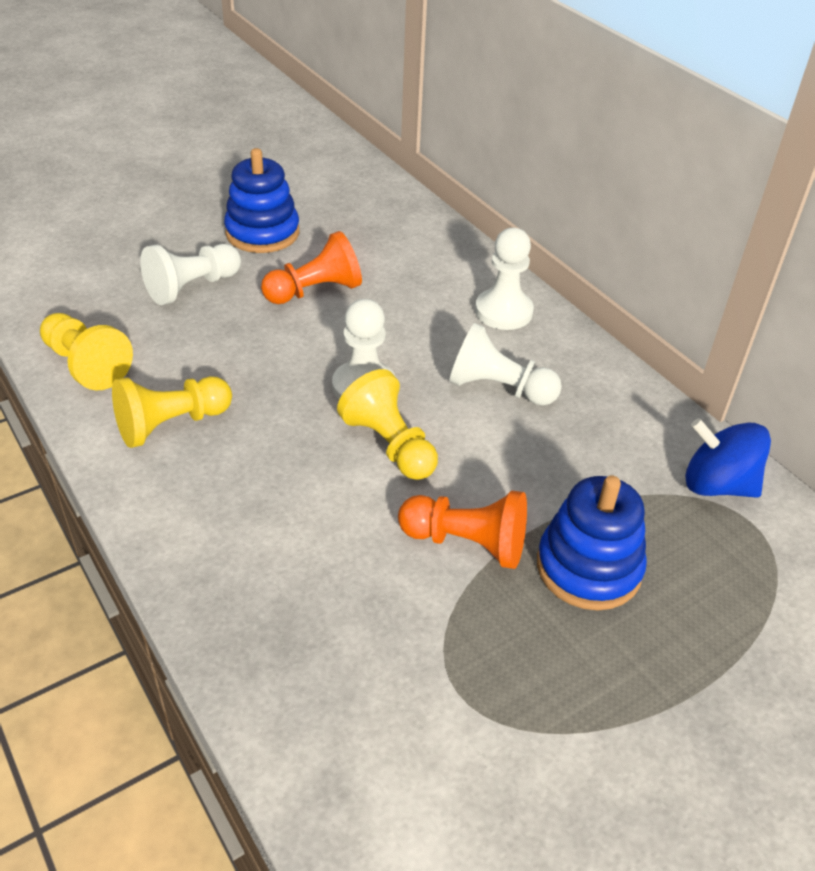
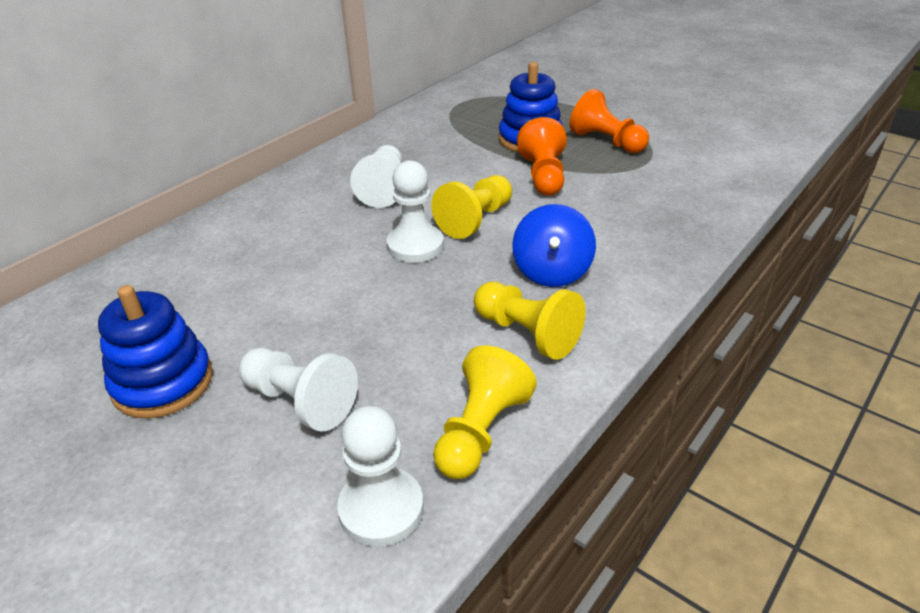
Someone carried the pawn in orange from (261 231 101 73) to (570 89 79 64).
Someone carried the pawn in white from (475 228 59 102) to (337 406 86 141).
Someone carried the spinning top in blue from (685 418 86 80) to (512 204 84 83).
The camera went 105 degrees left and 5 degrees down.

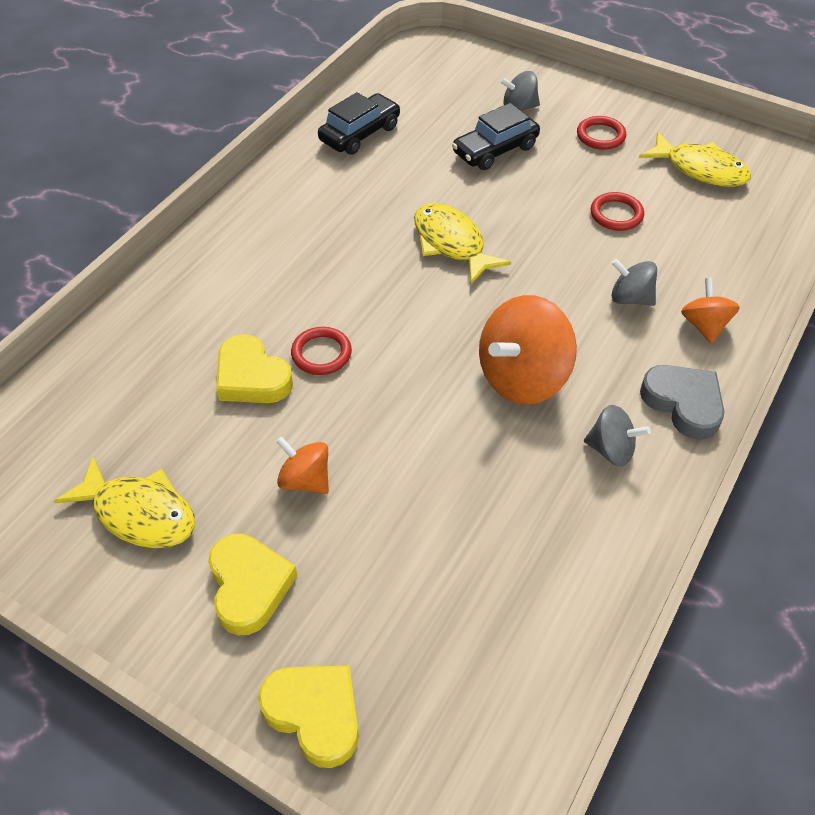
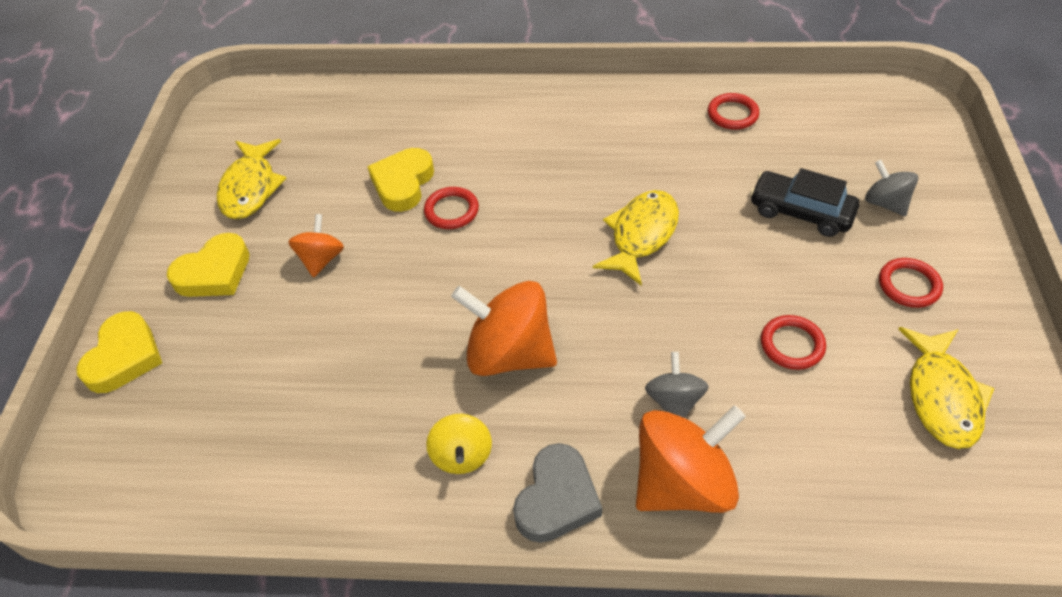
Someone swapped the car in black at (318 92 82 63) for the ring in red at (708 93 51 37).
Someone repainted the spinning top in grey at (584 405 67 61), which became the spinning top in yellow at (426 414 66 60).
Someone scaled the spinning top in orange at (681 278 59 66) by 1.83.
The camera went 65 degrees right and 0 degrees up.

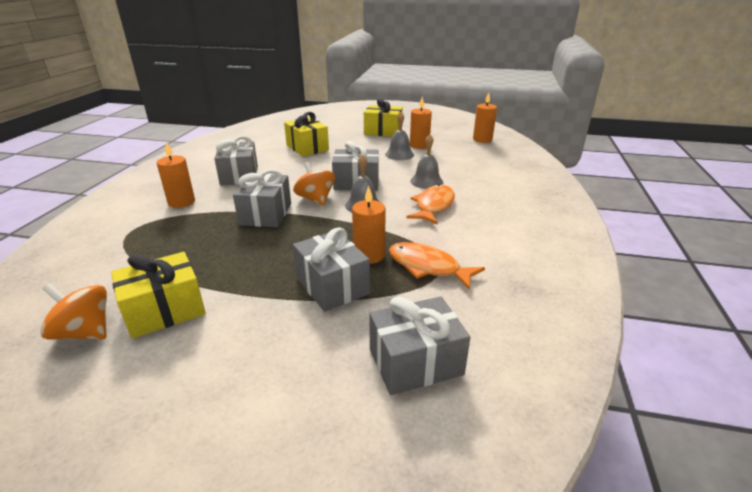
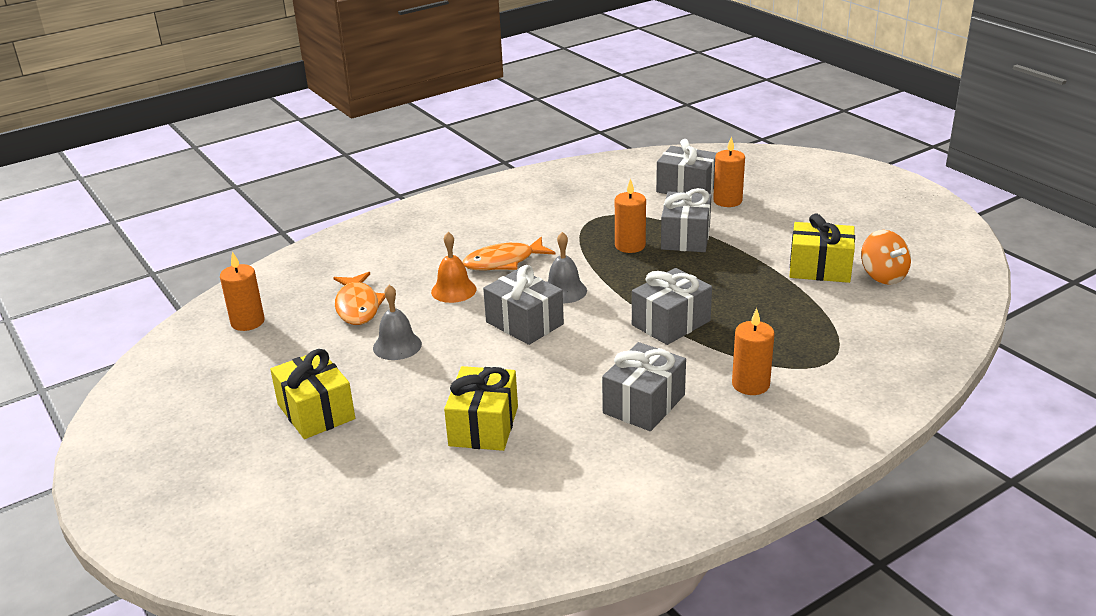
Someone took away the spinning top in orange at (293 162 42 44).
Someone carried the fish in orange from (389 242 96 47) to (333 272 53 53).
Someone carried the candle in orange from (410 97 22 52) to (713 136 32 71).
Someone repainted the bell in grey at (410 134 33 55), which became the bell in orange at (431 232 45 71).
The camera went 135 degrees left and 0 degrees up.

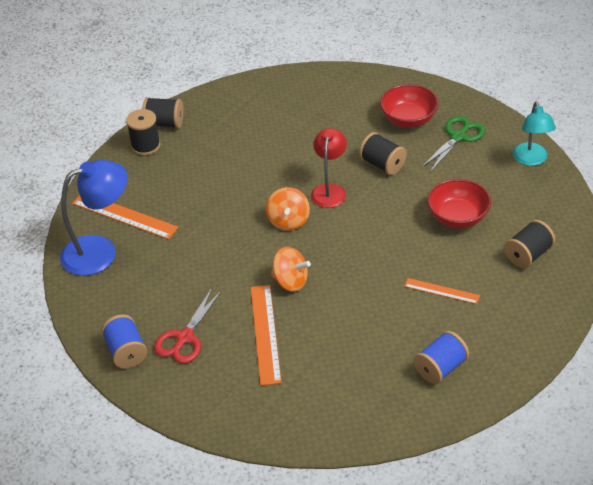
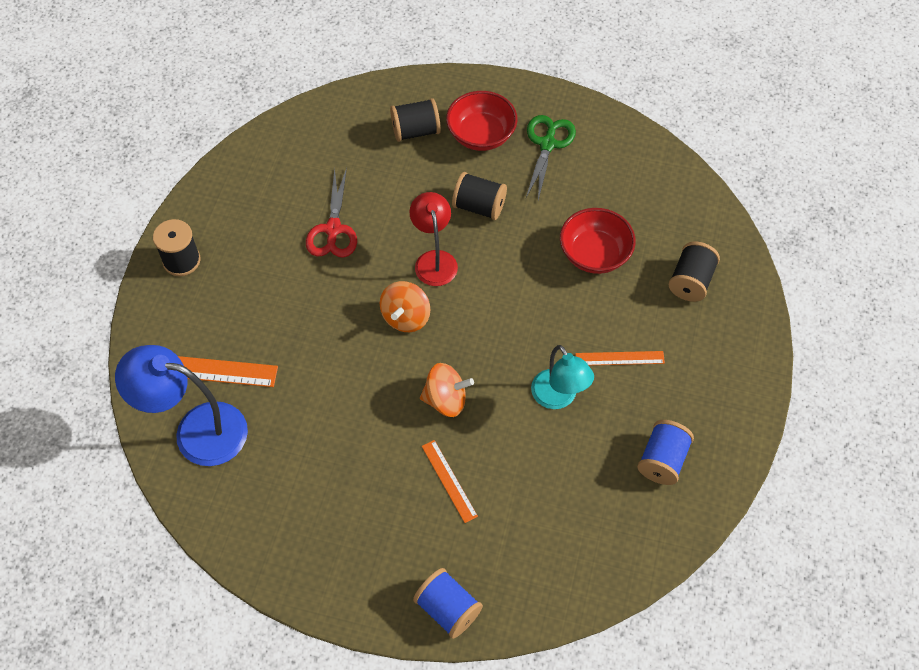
Someone carried the spool in blue from (101 314 46 55) to (413 568 70 71).
Someone carried the spool in black from (142 97 42 31) to (390 98 51 44).
Someone carried the scissors in red from (154 288 68 76) to (306 168 51 90).
Someone carried the lamp in turquoise from (513 101 43 65) to (531 345 63 64).
Someone rotated the lamp in blue at (60 160 68 116) by 120 degrees counterclockwise.
Someone rotated the spinning top in orange at (266 187 44 44) by 45 degrees clockwise.
Someone scaled the ruler in orange at (251 285 31 101) by 0.60.
The camera went 25 degrees left and 15 degrees up.

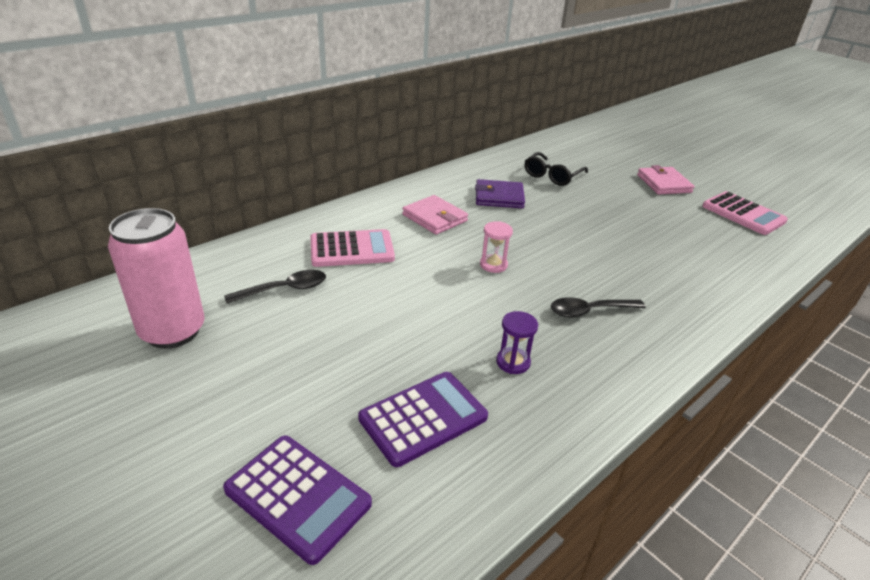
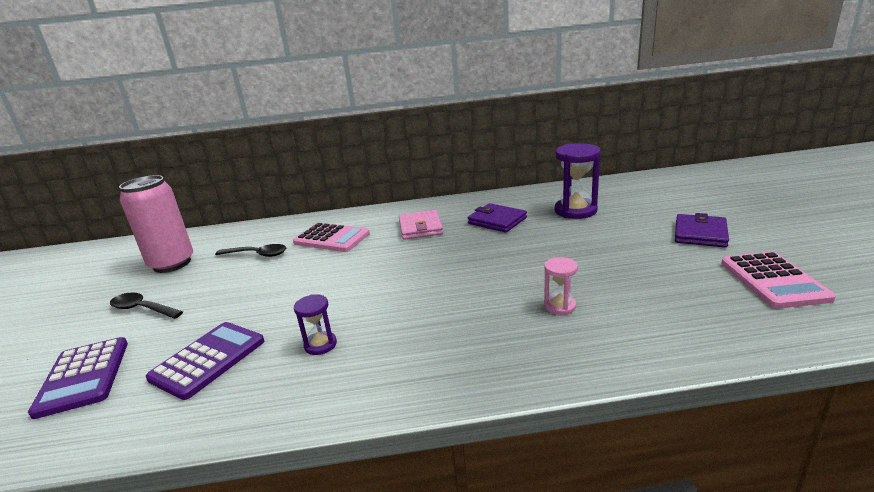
Someone carried the hourglass in pink from (480 221 33 52) to (544 257 34 58).
Someone carried the spoon in black from (551 297 95 20) to (110 292 73 27).
Someone swapped the glasses in black at (525 152 63 34) for the hourglass in purple at (555 143 46 76).
Someone repainted the wallet in pink at (637 165 58 30), which became the wallet in purple at (675 213 54 35).
Someone rotated the calculator in purple at (358 372 130 95) by 60 degrees counterclockwise.
The camera went 40 degrees right and 10 degrees down.

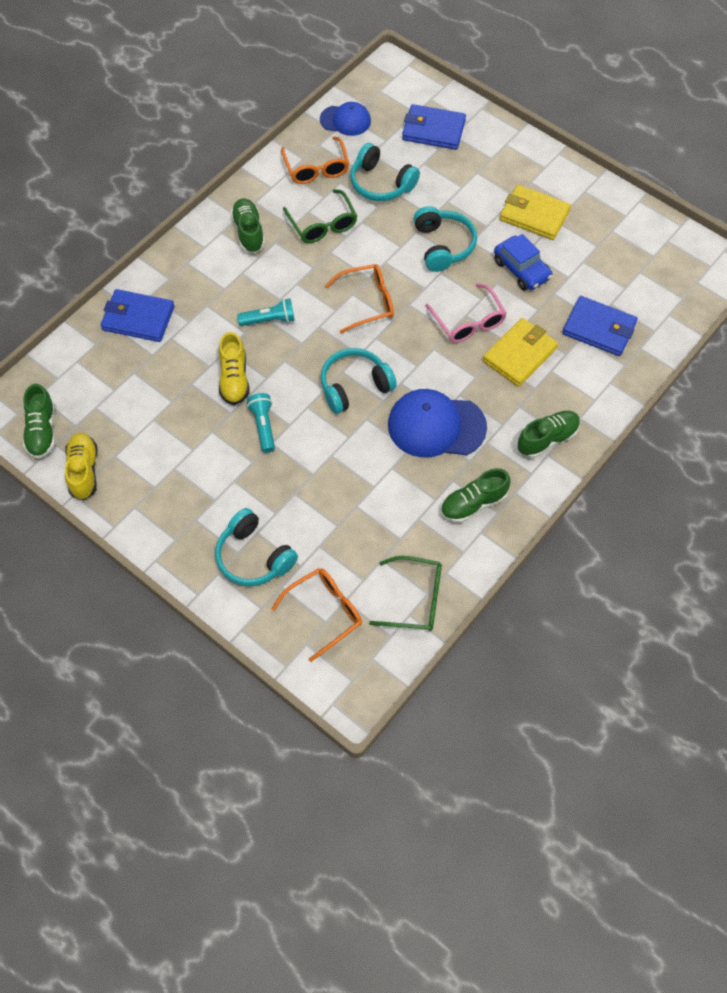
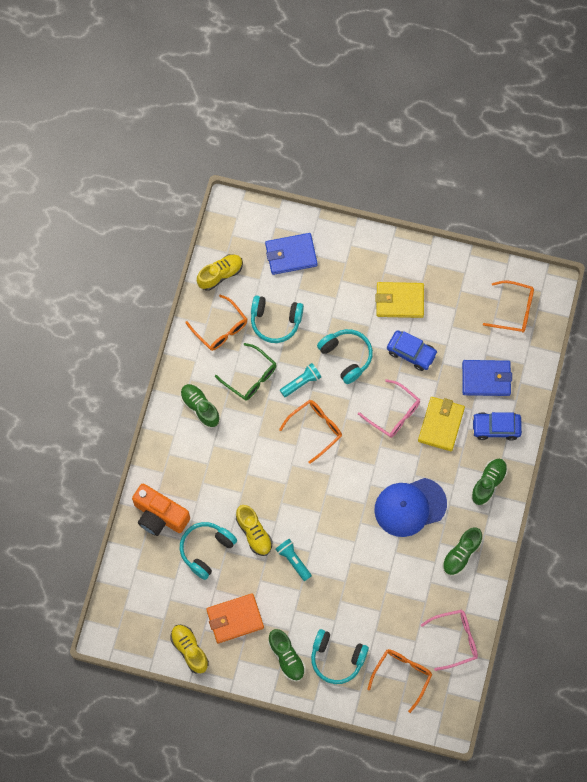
Someone put down the wallet in orange at (206 593 58 50).
Someone put down the car in blue at (472 412 50 29).
Someone put down the glasses in orange at (483 281 51 52).
Someone carried the shoe in green from (23 384 32 75) to (268 629 38 52).
Someone carried the flashlight in turquoise from (237 298 58 28) to (280 363 41 34).
Someone carried the headphones in turquoise from (321 348 76 66) to (180 522 57 58).
Someone swapped the wallet in blue at (101 289 74 53) for the camera in orange at (132 484 58 52).
Someone swapped the cap in blue at (320 102 51 34) for the shoe in yellow at (197 255 46 36).
Someone repainted the glasses in green at (369 556 73 75), which became the glasses in pink at (421 610 57 61).
The camera went 25 degrees left and 10 degrees up.

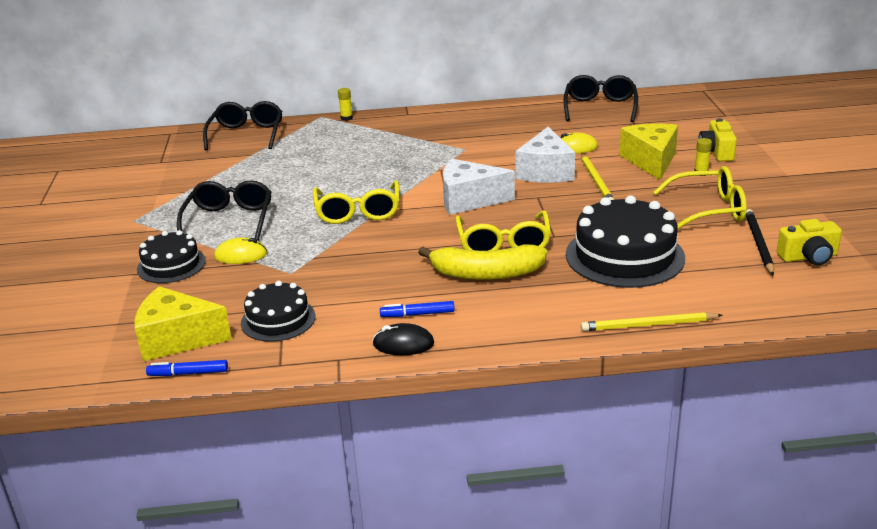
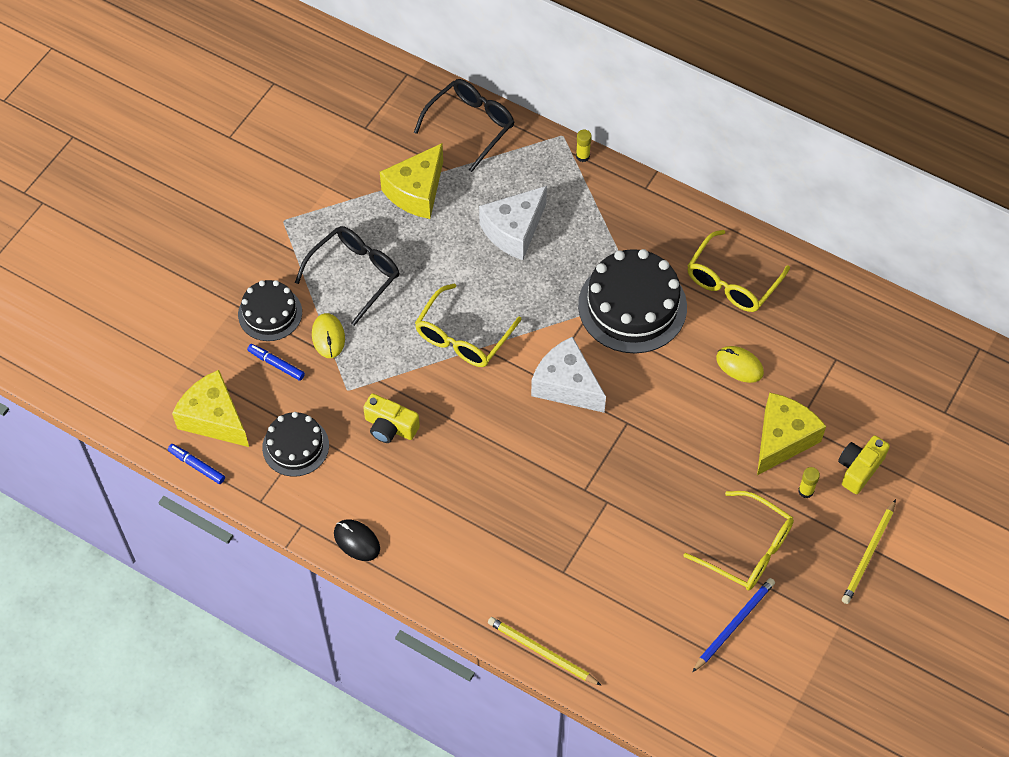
Someone took away the banana in yellow at (418 244 129 36).
Someone took away the glasses in black at (564 75 74 47).
Someone put down the cheese in yellow at (380 143 63 76).
Someone carried the marker in blue from (380 301 75 16) to (247 344 58 37).
Someone carried the glasses in yellow from (455 211 96 40) to (687 230 103 82).
Someone carried the cheese in white from (515 126 60 57) to (479 186 68 74).
Someone carried the cake in black from (566 195 119 93) to (578 249 109 105).
Someone carried the pencil in yellow from (581 154 34 46) to (842 499 54 105).
Someone carried the camera in yellow from (777 219 65 46) to (363 394 57 49).
Someone repainted the pencil in black at (746 209 28 66), which became the pencil in blue at (692 578 83 94).
Someone rotated the mouse in yellow at (214 238 53 26) by 45 degrees clockwise.
The camera went 35 degrees right and 30 degrees up.

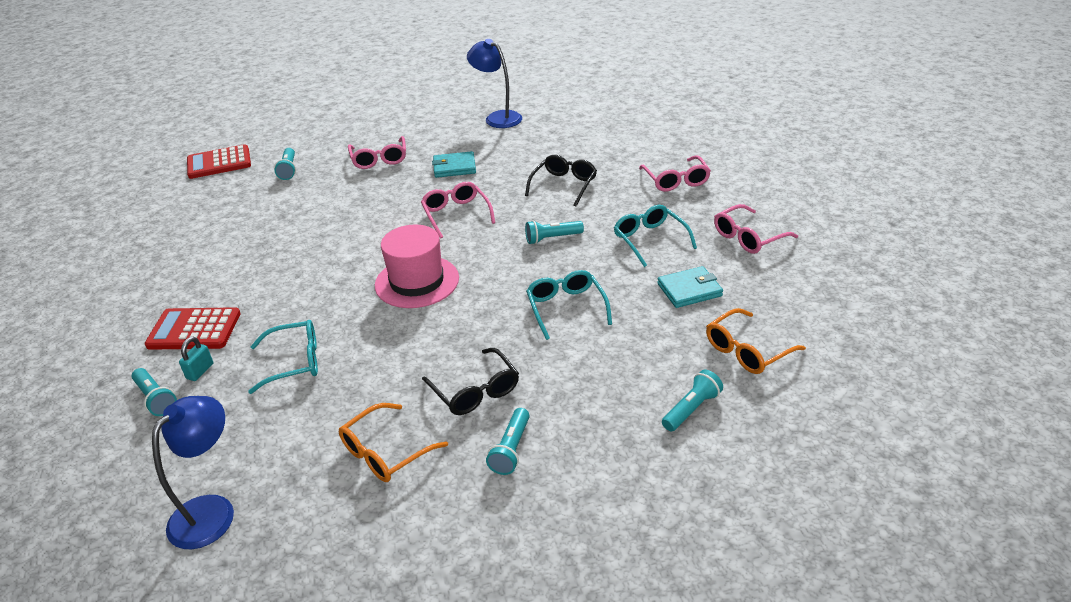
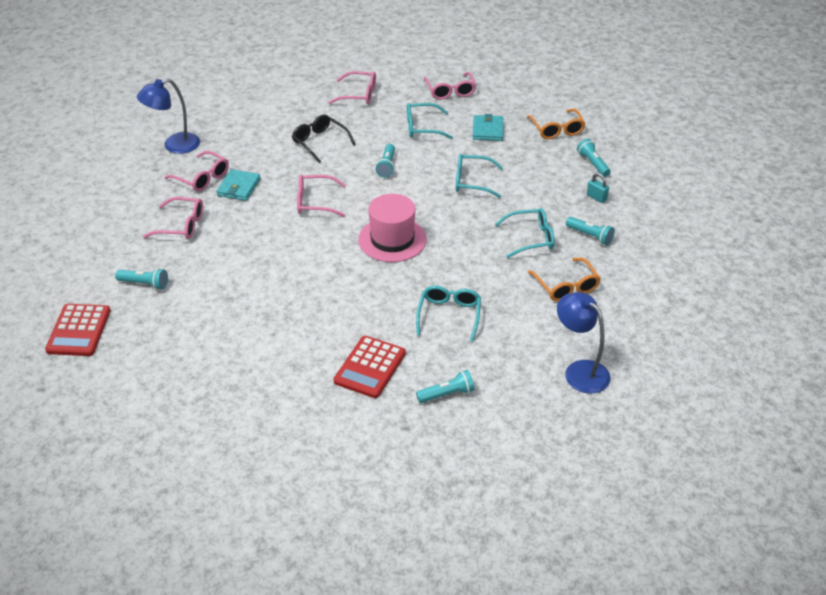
Someone put down the glasses in pink at (164 151 65 41).
Someone carried the padlock in turquoise from (179 337 34 44) to (587 173 22 30).
Someone repainted the glasses in black at (422 348 97 67), which became the glasses in turquoise at (495 208 60 50).
The camera went 70 degrees left and 5 degrees up.

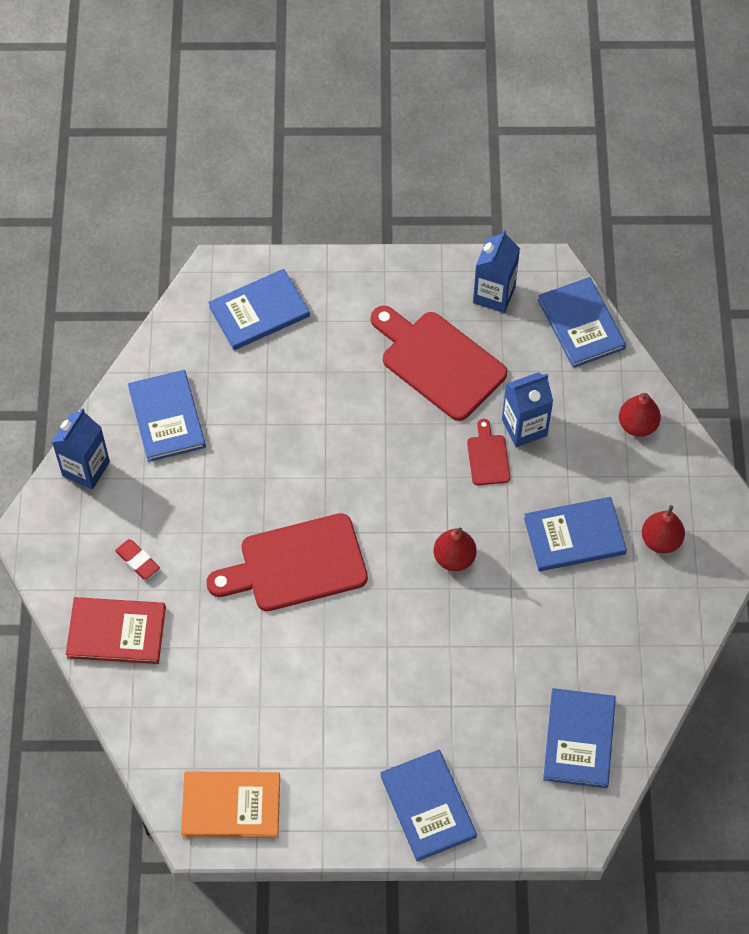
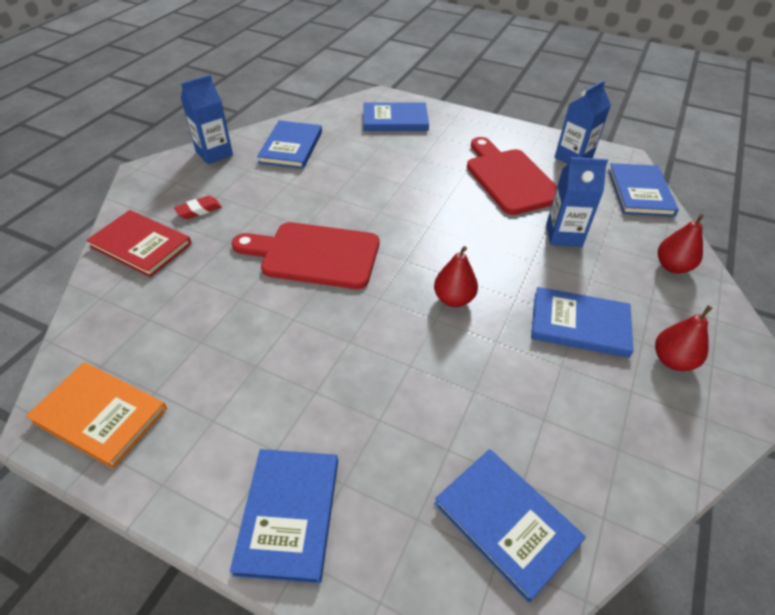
Someone took away the cutting board in red at (467 419 44 66).
Someone rotated the eraser in red at (115 539 45 40) by 75 degrees clockwise.
Someone rotated the book in blue at (543 688 73 100) by 75 degrees counterclockwise.
The camera went 25 degrees right and 15 degrees down.

